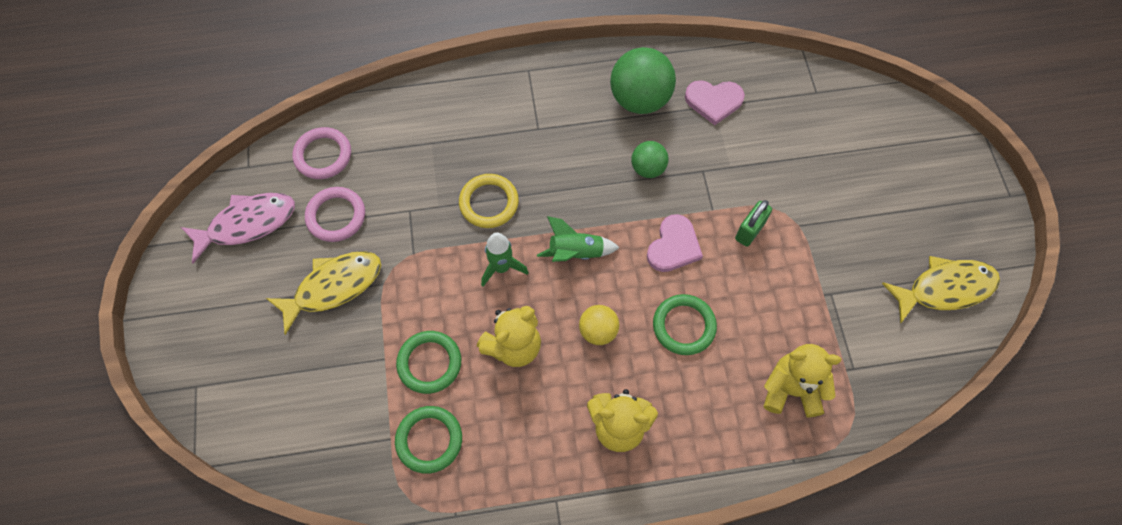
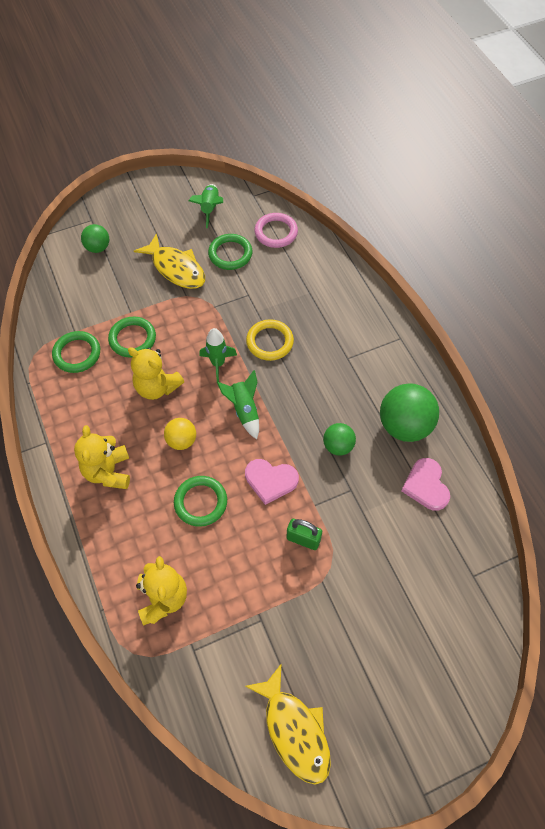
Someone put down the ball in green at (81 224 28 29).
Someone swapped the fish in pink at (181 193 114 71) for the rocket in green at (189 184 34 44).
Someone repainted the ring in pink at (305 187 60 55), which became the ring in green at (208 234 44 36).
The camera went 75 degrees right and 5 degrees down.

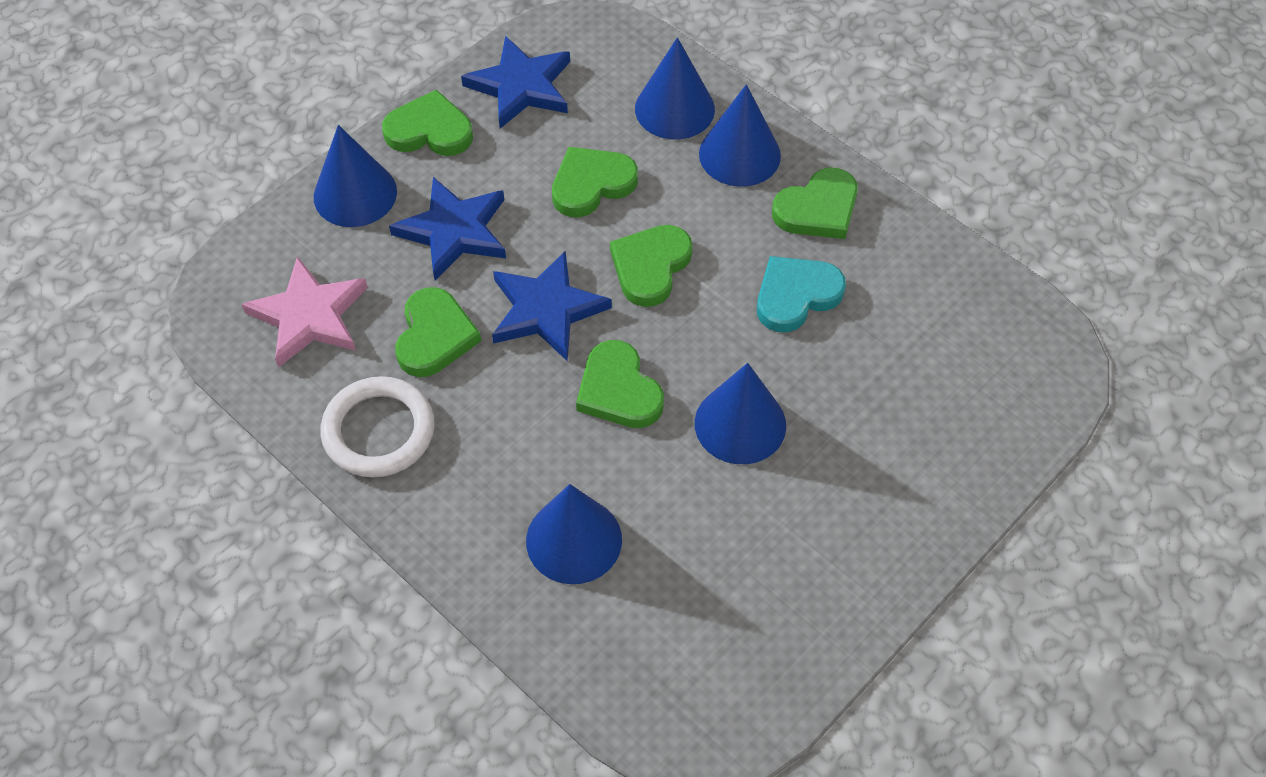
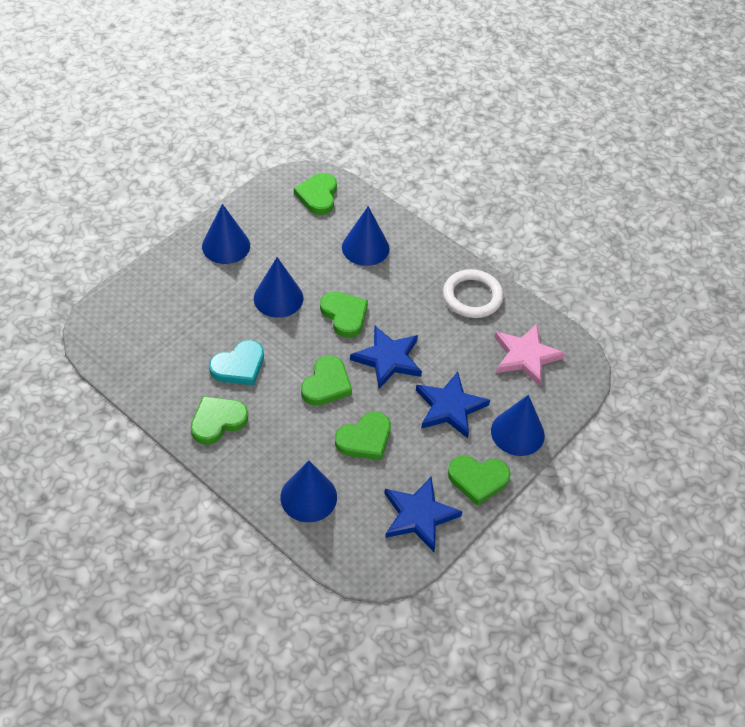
Someone carried the heart in green from (395 287 86 90) to (294 173 43 42).
Someone carried the cone in blue from (699 84 82 103) to (202 204 48 60).
The camera went 175 degrees right and 5 degrees down.

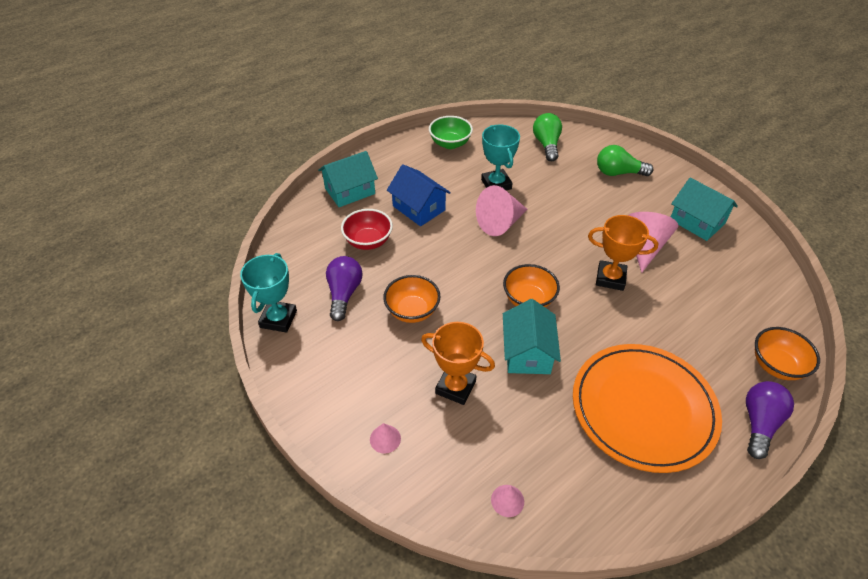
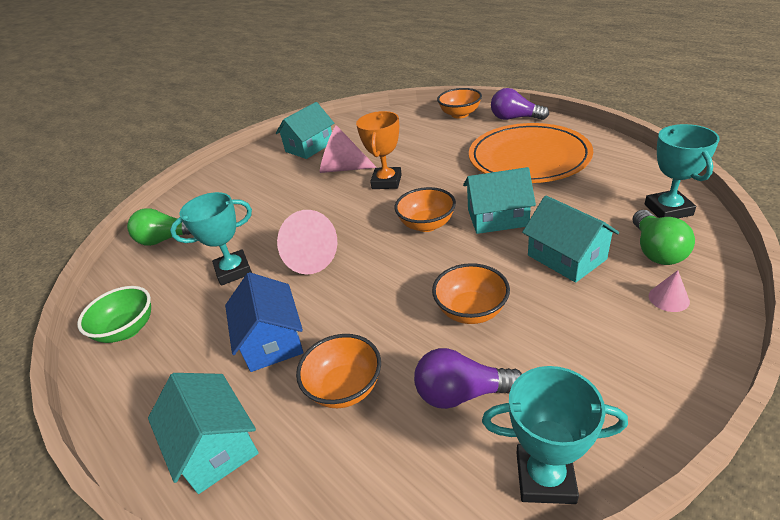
Someone carried the light bulb in green from (597 145 57 31) to (633 210 62 55).
Someone swapped the trophy in orange at (421 322 74 83) for the house in turquoise at (522 195 97 88).
Someone swapped the cone in pink at (491 485 33 32) for the trophy in turquoise at (645 124 75 94).
Someone repainted the bowl in red at (341 209 52 41), which became the bowl in orange at (296 334 85 74).
Someone rotated the house in blue at (387 164 64 62) by 60 degrees counterclockwise.
The camera went 90 degrees left and 10 degrees down.

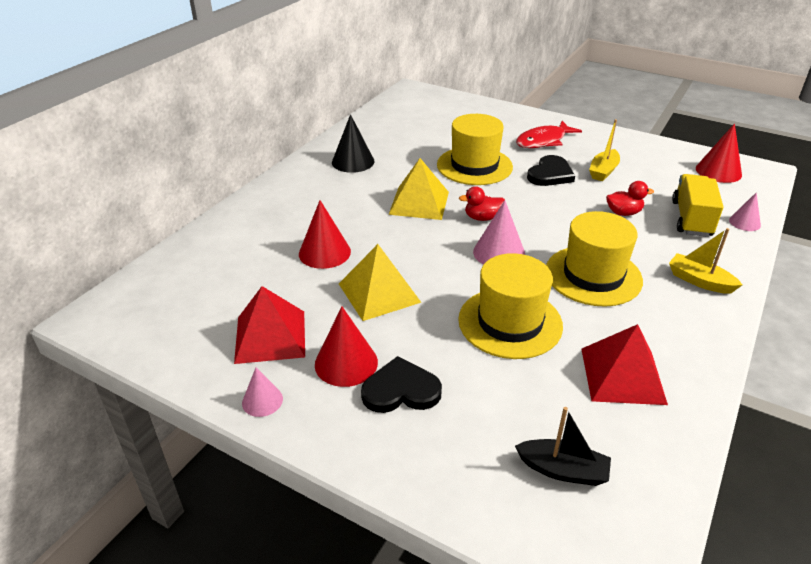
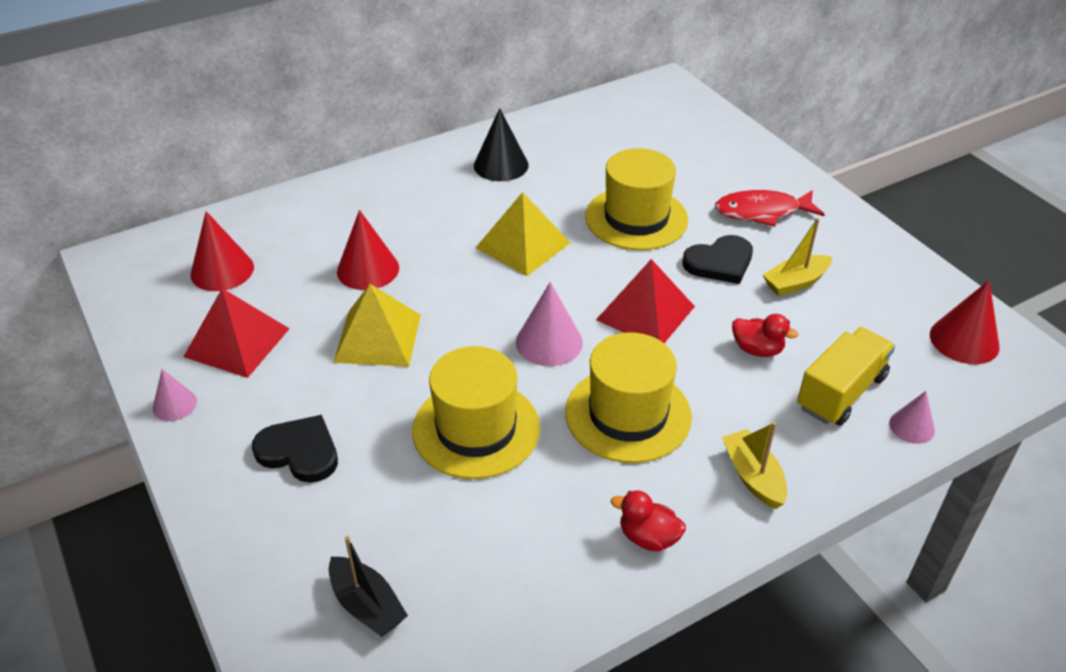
Someone carried the cone in red from (315 307 63 80) to (191 211 63 80).
Someone carried the duck in red from (459 186 46 35) to (611 490 75 62).
Someone carried the pyramid in red from (581 324 87 81) to (596 259 99 84).
The camera went 30 degrees right and 5 degrees up.

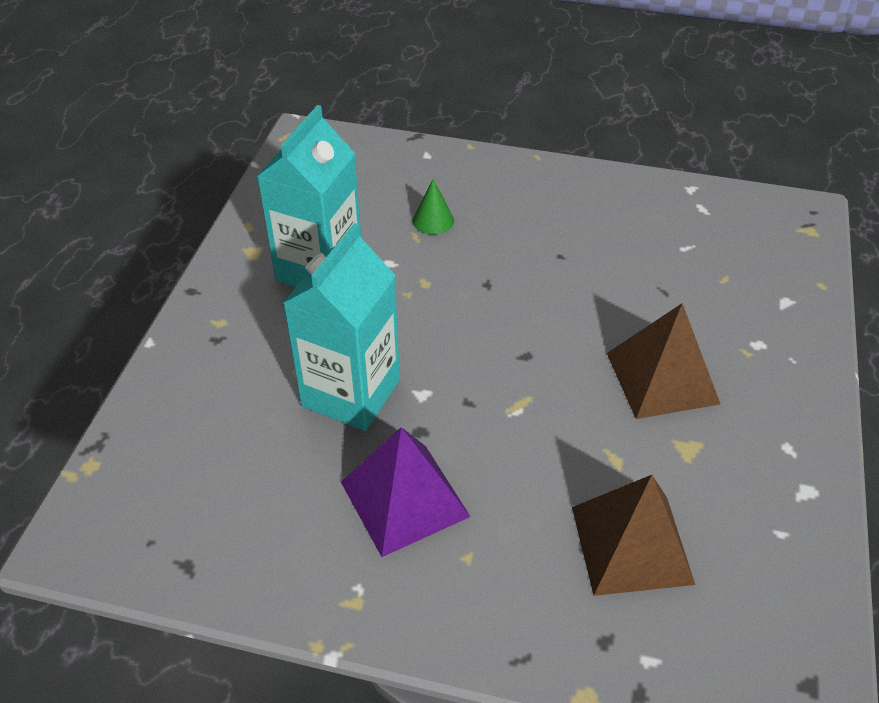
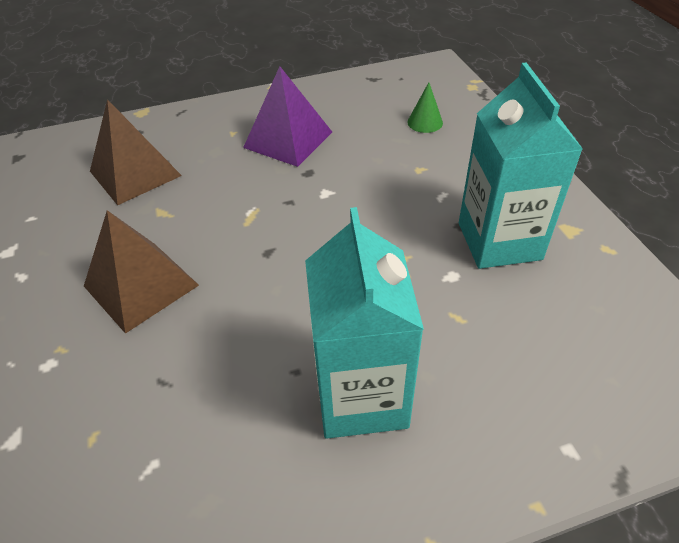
Someone carried the carton in turquoise from (283 223 117 208) to (305 207 119 232).
Someone carried the cone in green from (413 179 41 56) to (407 82 36 51).
The camera went 150 degrees right and 0 degrees up.

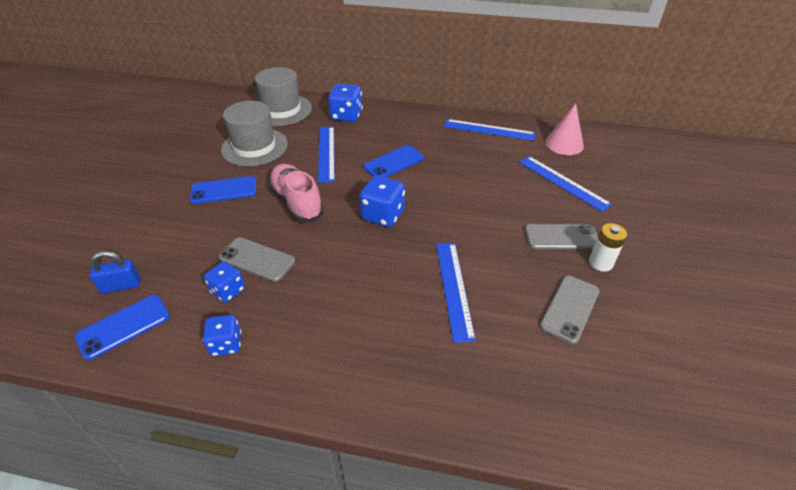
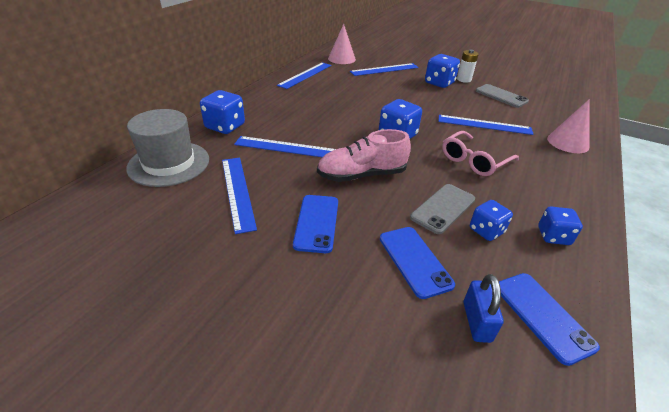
Someone put down the glasses in pink at (442 131 77 45).
Someone put down the cone in pink at (547 99 42 54).
Someone carried the phone in blue from (364 145 60 33) to (380 227 75 72).
Someone swapped the hat in grey at (221 101 67 65) for the ruler in blue at (222 158 35 76).
Someone swapped the phone in grey at (525 224 73 25) for the dice in blue at (425 54 35 34).
The camera went 75 degrees left and 5 degrees down.

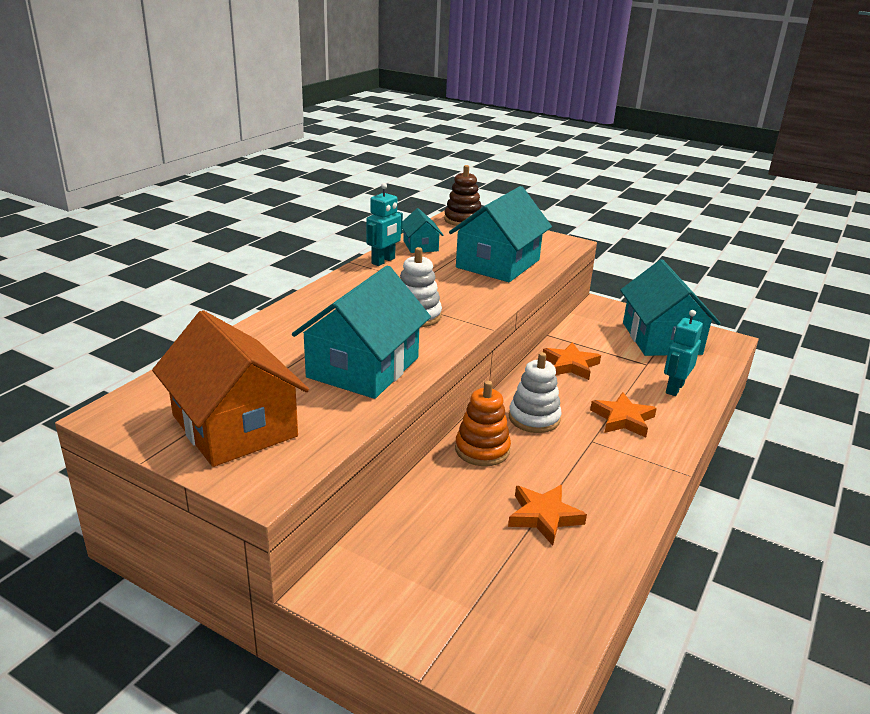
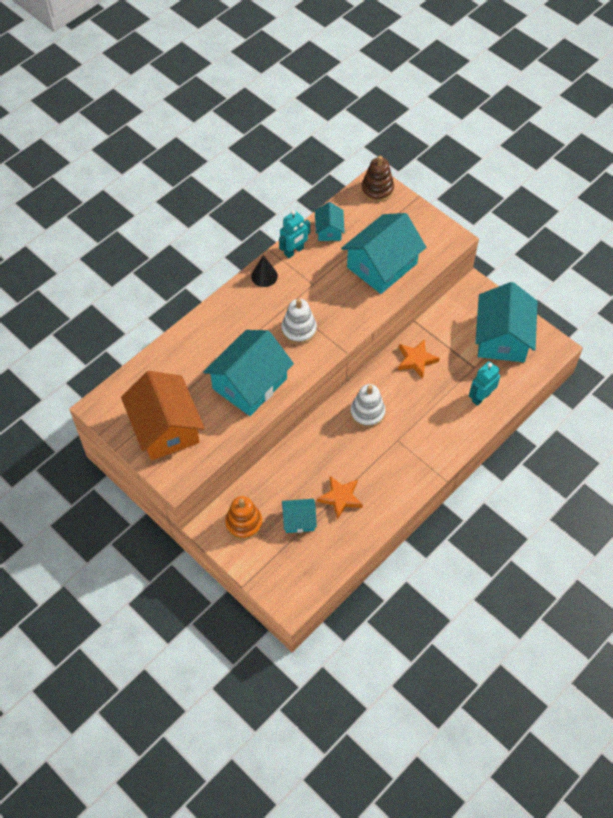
Someone took away the star in orange at (590 392 67 45).
Someone put down the cone in black at (251 255 27 32).
Someone put down the house in turquoise at (282 499 35 34).
Someone carried the stacking toy in orange from (455 381 56 85) to (225 496 37 44).
The camera went 15 degrees right and 30 degrees up.

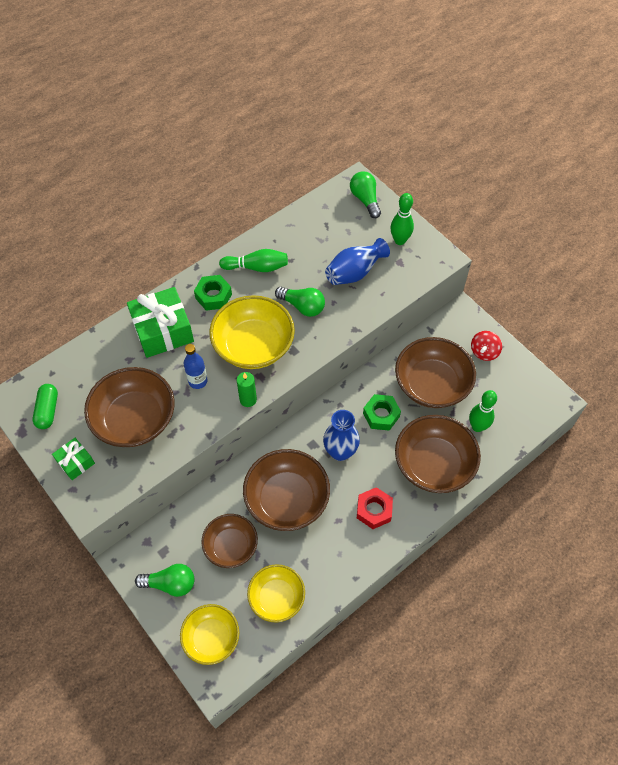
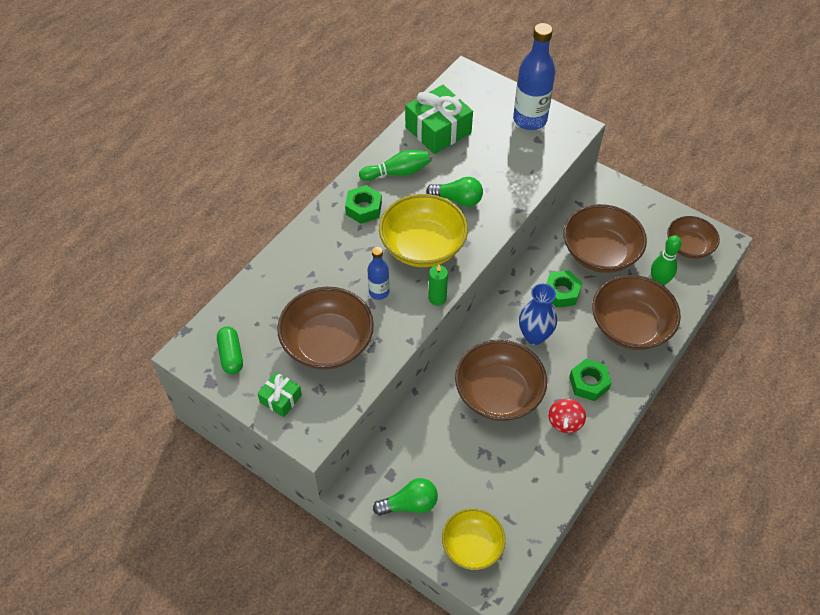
Someone took away the bowl in yellow at (247 564 58 59).
Someone took away the vase in blue at (325 238 65 47).
Someone took away the light bulb in green at (350 171 31 47).
Someone carried the gift in green from (127 287 67 71) to (405 85 68 69).
Someone carried the bowl in brown from (201 514 57 54) to (667 216 53 43).
Someone carried the spinning top in red from (471 331 31 30) to (548 399 38 34).
Someone swapped the bowling pin in green at (390 193 24 52) for the bottle in blue at (513 23 42 107).
Someone repainted the nut in red at (357 487 36 42), which became the nut in green at (569 359 43 42).
The camera went 15 degrees left and 5 degrees down.

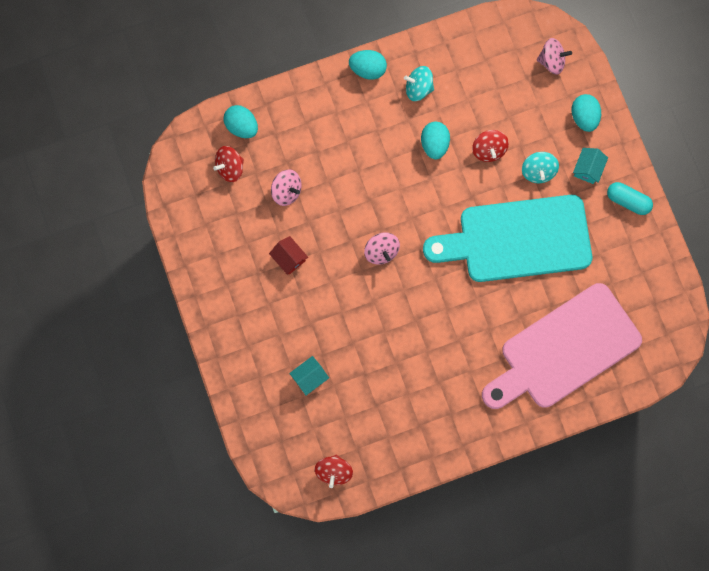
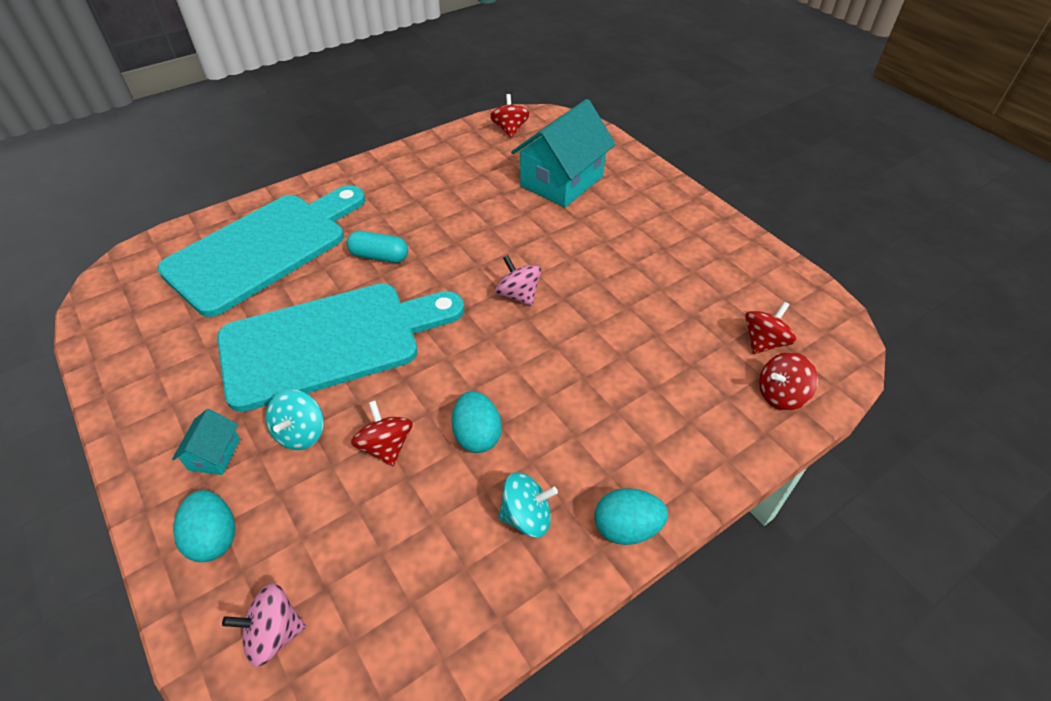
Someone took away the house in red at (269 236 39 39).
Someone took away the spinning top in pink at (271 170 31 36).
Someone carried the capsule in turquoise from (607 182 46 33) to (347 231 61 32).
Someone swapped the egg in turquoise at (224 105 34 33) for the spinning top in red at (759 352 59 59).
Someone repainted the cutting board in pink at (482 283 160 126), which became the cutting board in turquoise at (157 185 208 132).
Someone rotated the spinning top in turquoise at (522 152 37 31) by 150 degrees counterclockwise.
Someone scaled the house in turquoise at (289 356 40 39) by 2.26.
The camera went 165 degrees right and 30 degrees down.

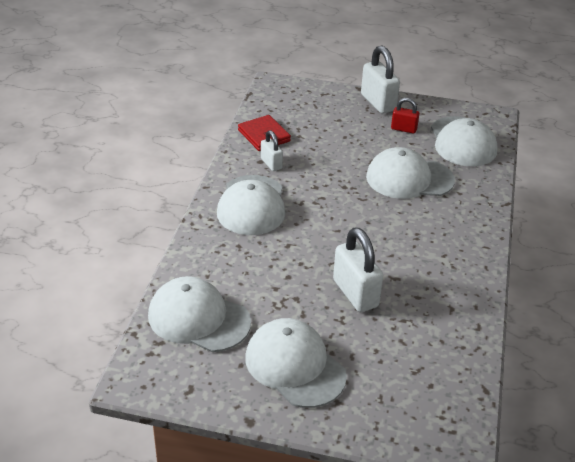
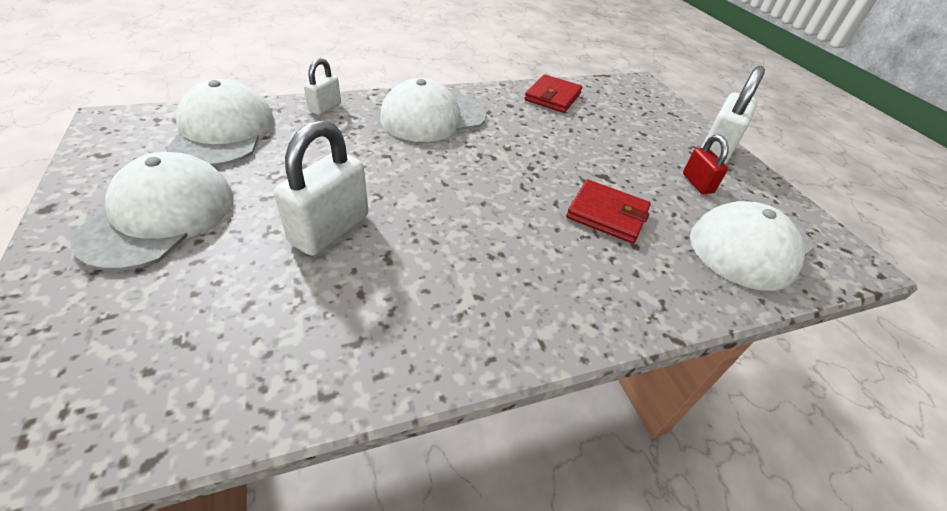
Someone carried the padlock in white from (261 130 22 41) to (304 58 37 57).
Someone swapped the cap in white at (366 147 89 52) for the wallet in red at (566 180 85 63).
The camera went 55 degrees right and 5 degrees up.

